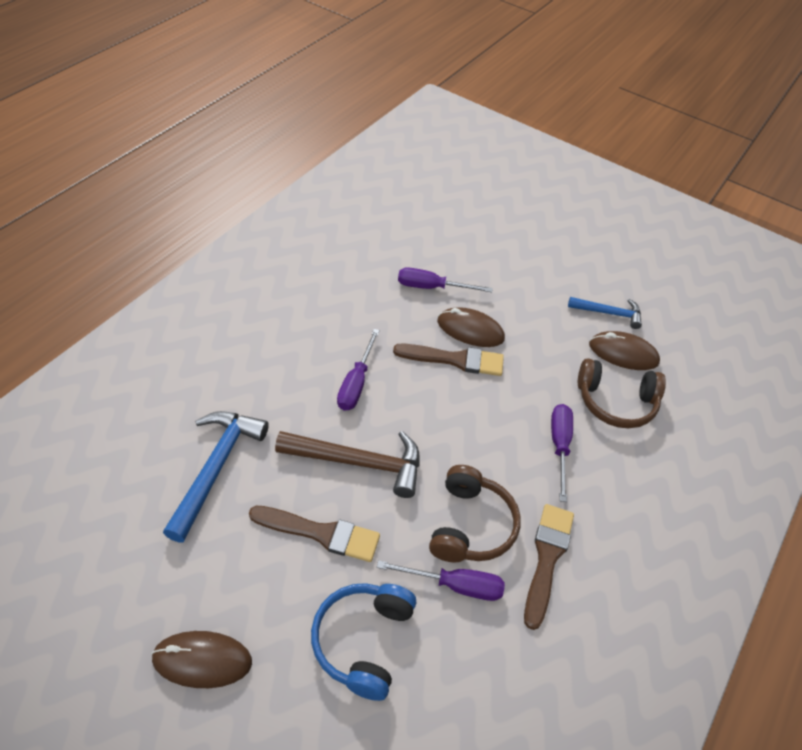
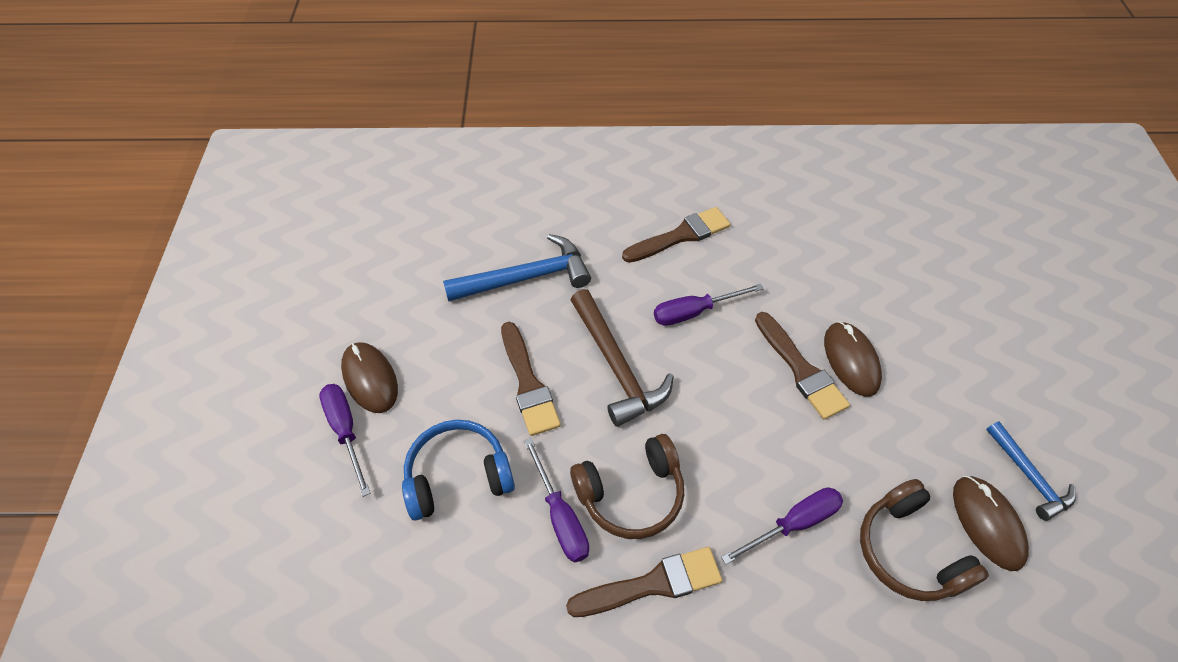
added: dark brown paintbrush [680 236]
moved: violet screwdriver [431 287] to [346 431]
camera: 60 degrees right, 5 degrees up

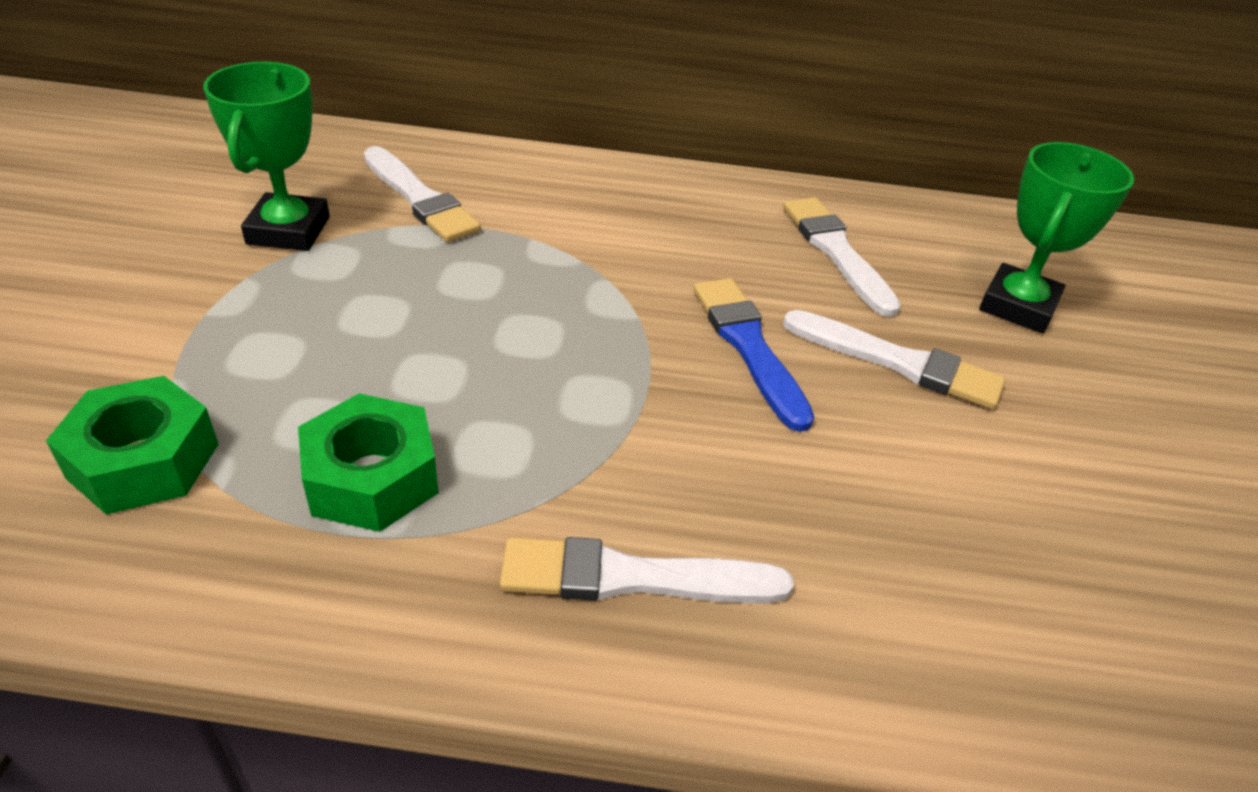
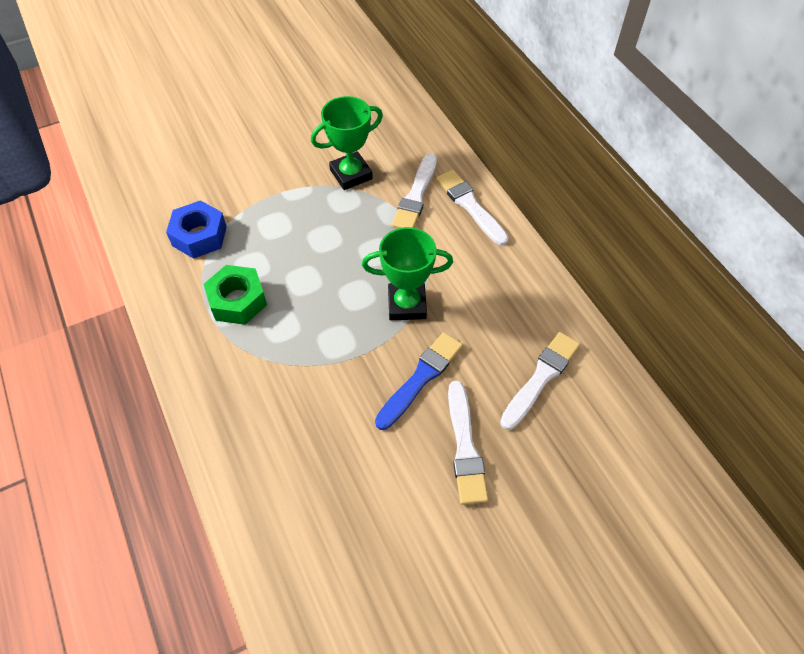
moved: emerald trophy [1018 306] to [407 304]; snow-white paintbrush [633 577] to [470 206]
recoloured: emerald nut [143 460] to royal blue nut [199 236]
camera: 60 degrees right, 15 degrees up

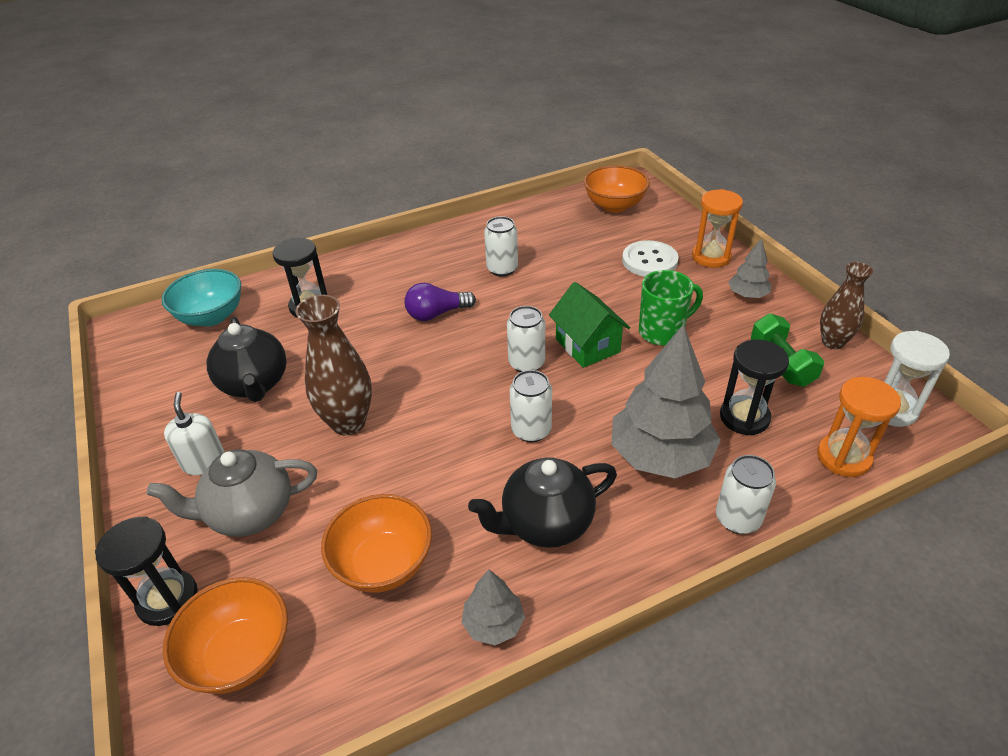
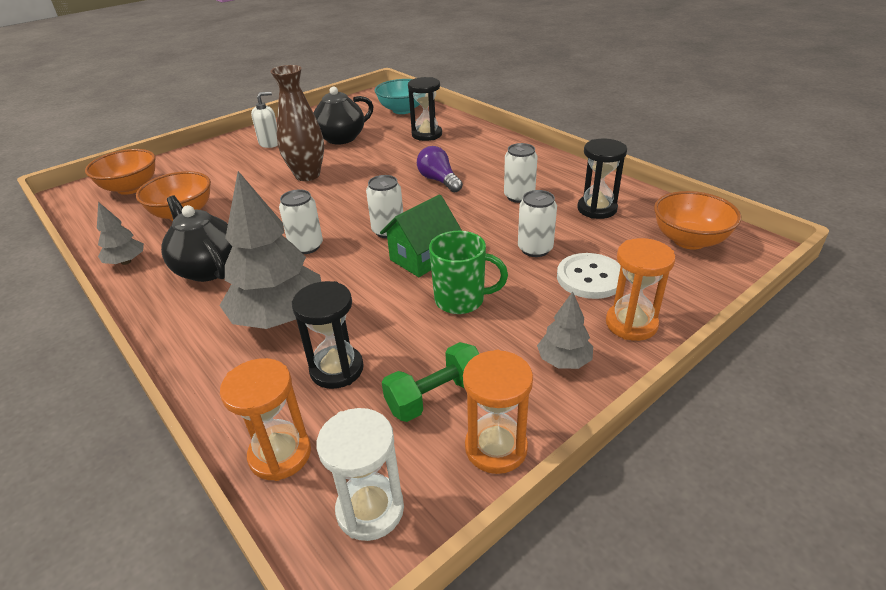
removed: grey tea pot [250 513]
moved: snow-white soda can [737 518] to [535 249]; jet-black hourglass [168 599] to [597 209]
replaced: dark brown vase [832 342] to orange hourglass [496 448]
turned: emerald tea mug [662 332] = [461 300] 45 degrees counterclockwise
camera: 75 degrees right, 5 degrees down

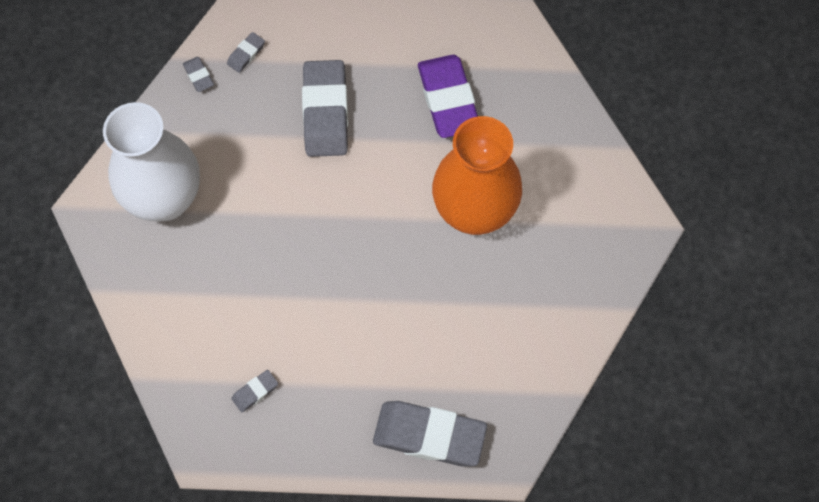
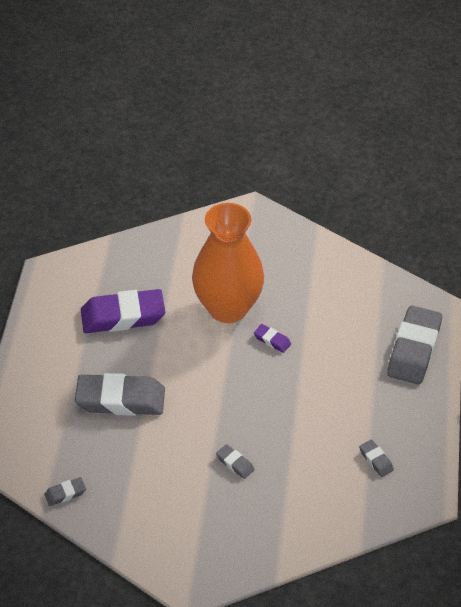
removed: snow-white vase [165 199]
added: violet eraser [272 340]
moved: grey eraser [246 54] to [235 463]
camera: 85 degrees left, 20 degrees down

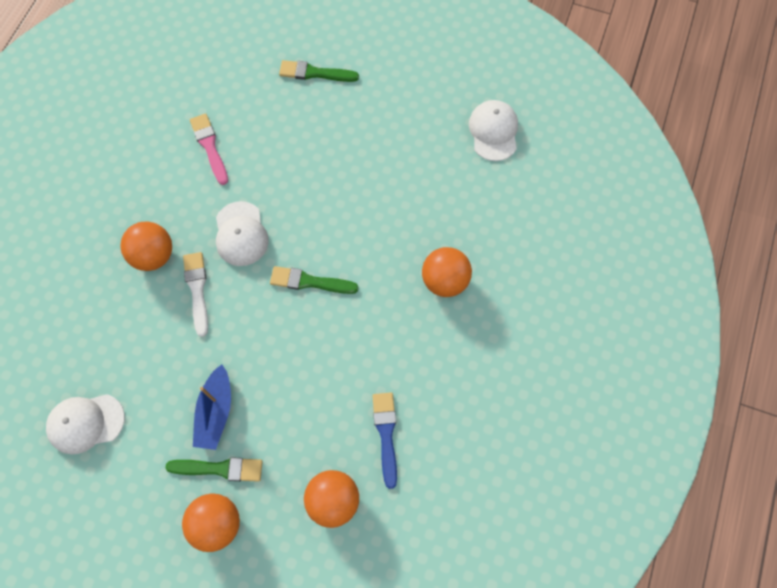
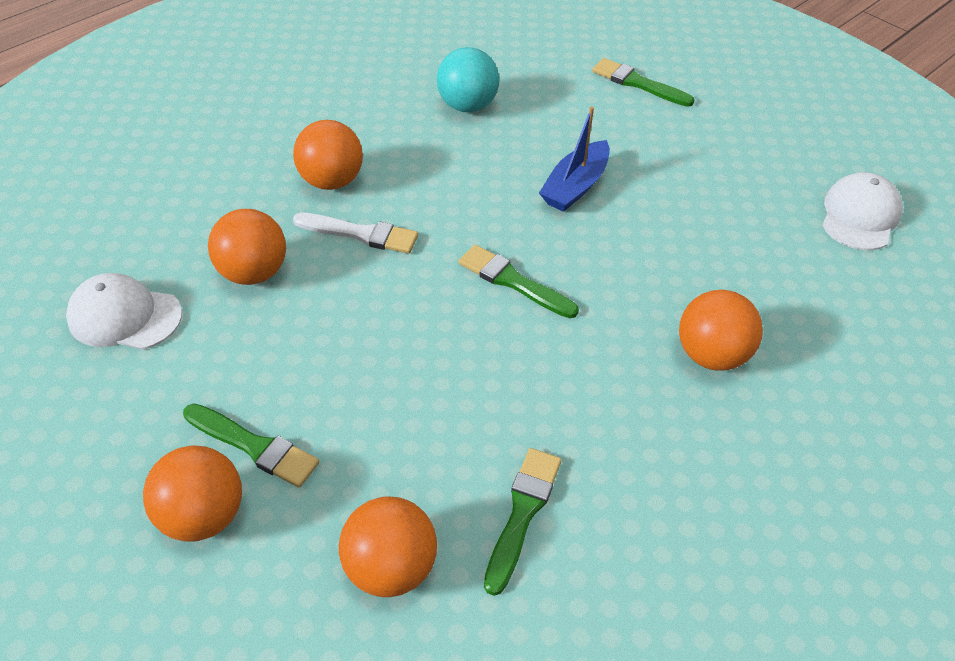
removed: snow-white cap [241 234]
added: orange play ball [253 272]
moved: royal blue boat [215 412] to [575 186]
replaced: rose-pink paintbrush [209 146] to turquoise play ball [467 106]
recoloured: royal blue paintbrush [386 434] to emerald paintbrush [522 513]
turned: snow-white paintbrush [197 290] = [361 234] 90 degrees clockwise
camera: 25 degrees right, 20 degrees down

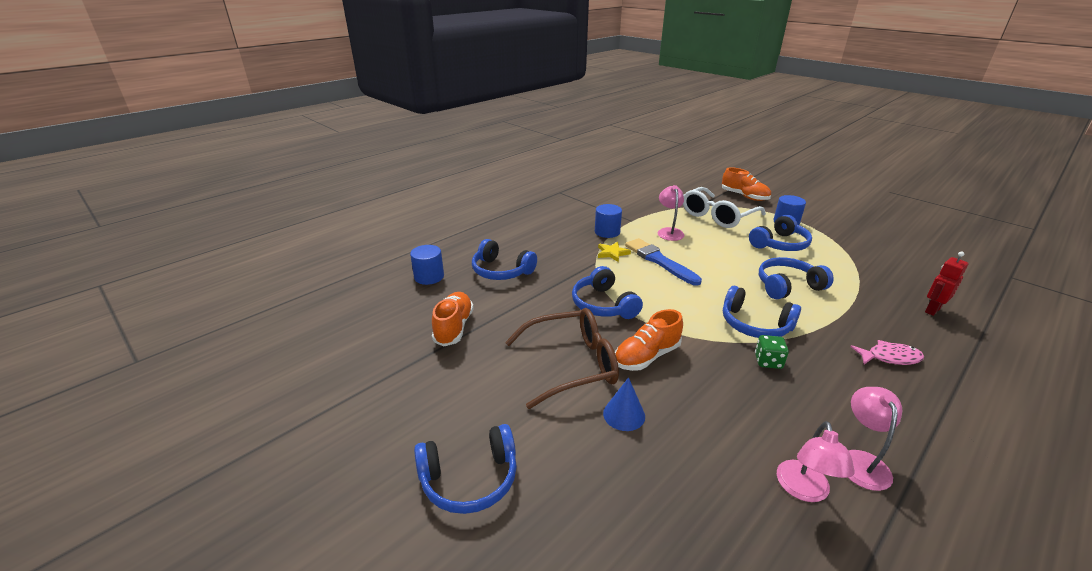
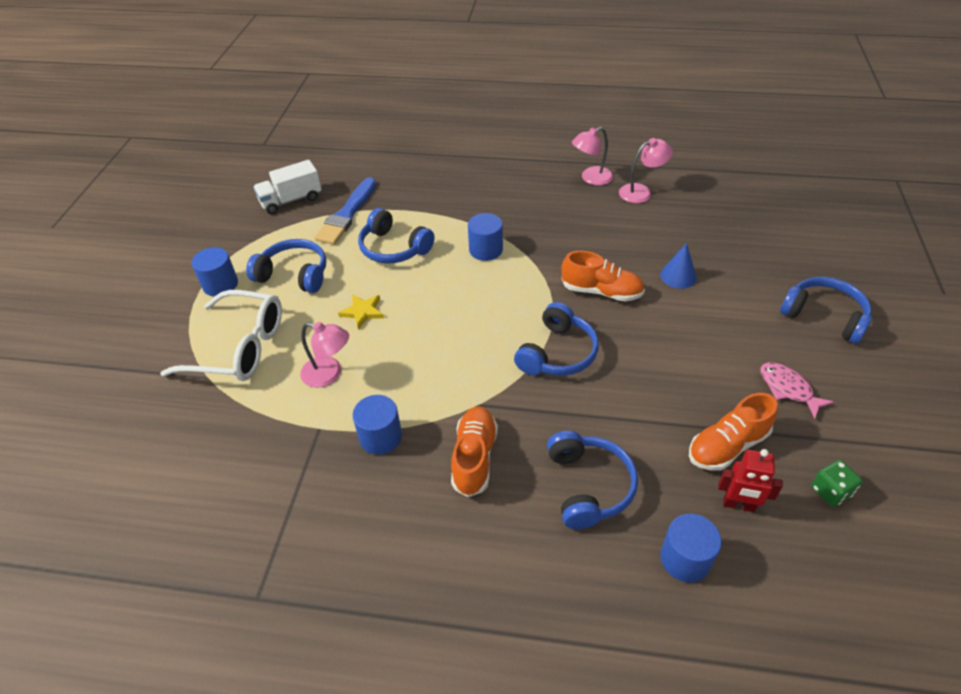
removed: dark brown spectacles [571 364]
added: snow-white toy truck [291 200]
moved: orange shoe [744 196] to [474 457]; royal blue paintbrush [659 261] to [347 214]; golden star shape [612 253] to [362 312]; crimson robot [932 310] to [738 505]; emerald game die [768 361] to [830 491]; rose-pink fish figure [890 357] to [788 389]
replaced: royal blue over-ear headphones [754 325] to royal blue cylinder [486 250]
turned: rose-pink reading lamp [669 232] = [329 374] 120 degrees counterclockwise
camera: 125 degrees left, 15 degrees up

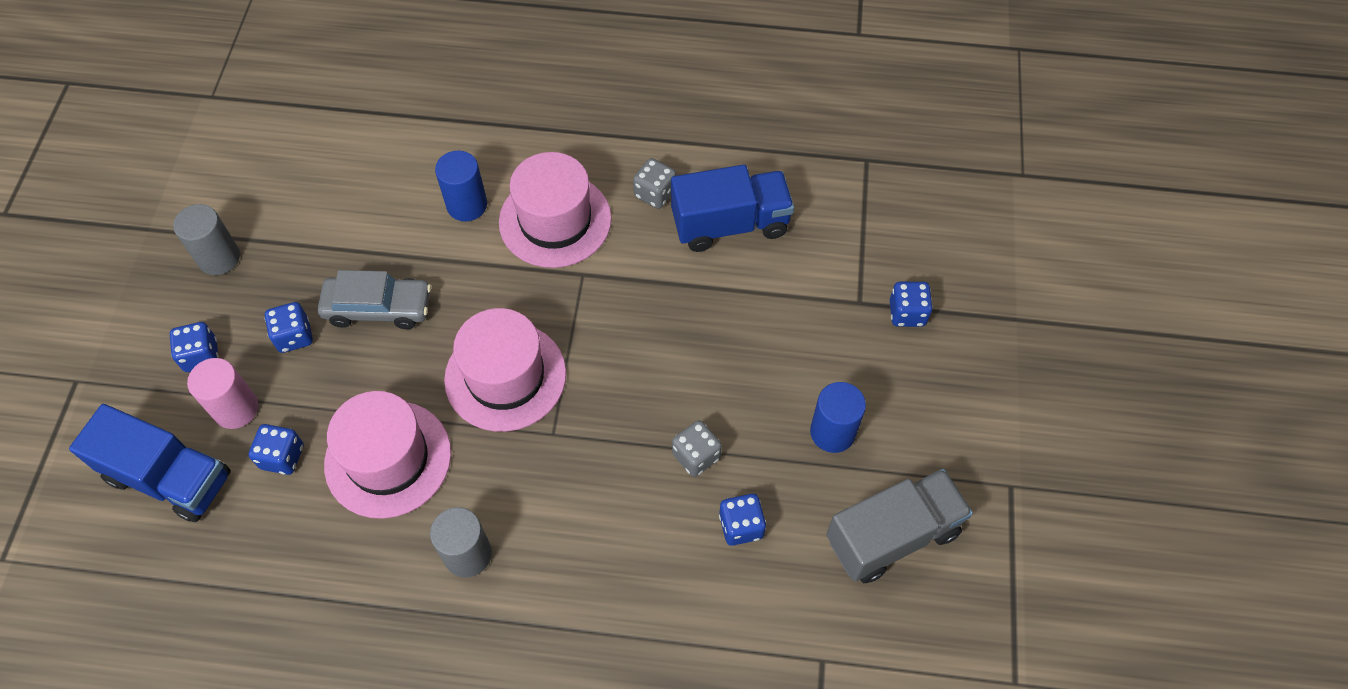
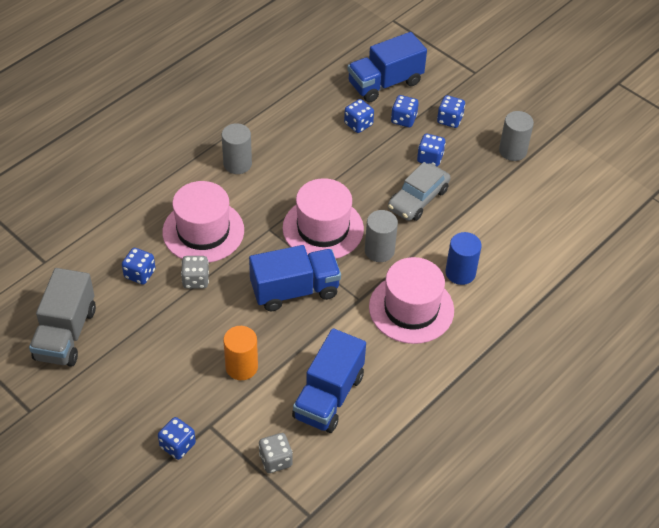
removed: royal blue cylinder [832 432]
added: grey cylinder [379 251]; royal blue toy truck [295 290]; orange cylinder [241 367]
moved: grey game die [655 193] to [275 460]; rose-pink tall hat [388 458] to [203 231]
replaced: rose-pink cylinder [236 409] to royal blue game die [403 119]
camera: 125 degrees right, 10 degrees down

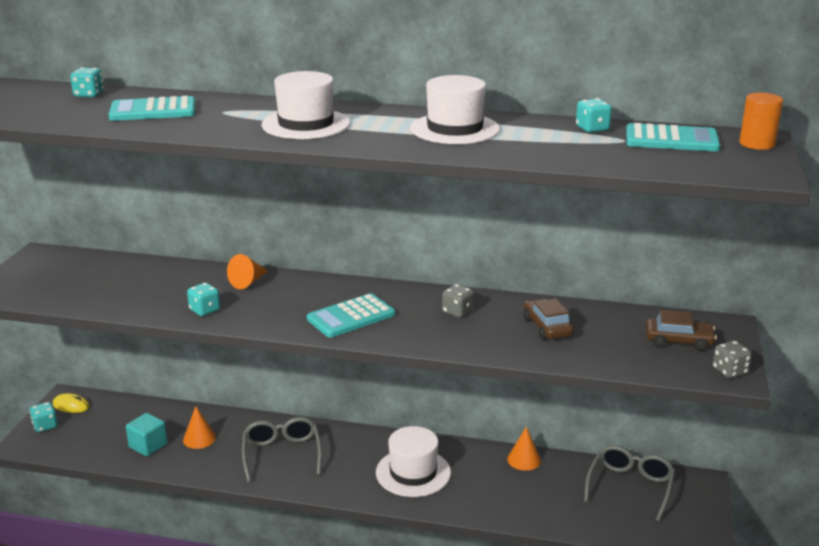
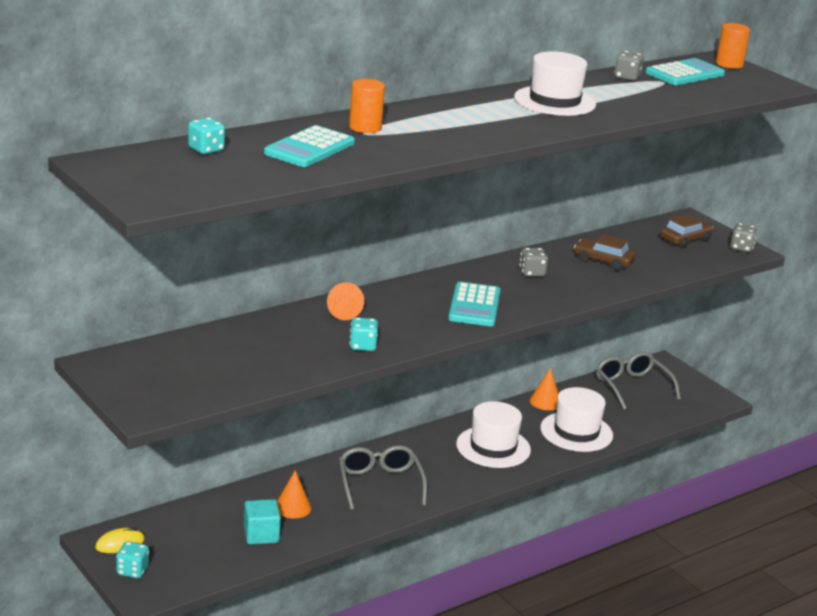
added: orange cylinder [365 127]
moved: snow-white tall hat [306 124] to [576 432]
recoloured: turquoise game die [592 129] to grey game die [627 77]
turned: grey spectacles [282 454] = [379 484] 45 degrees clockwise
camera: 50 degrees left, 0 degrees up

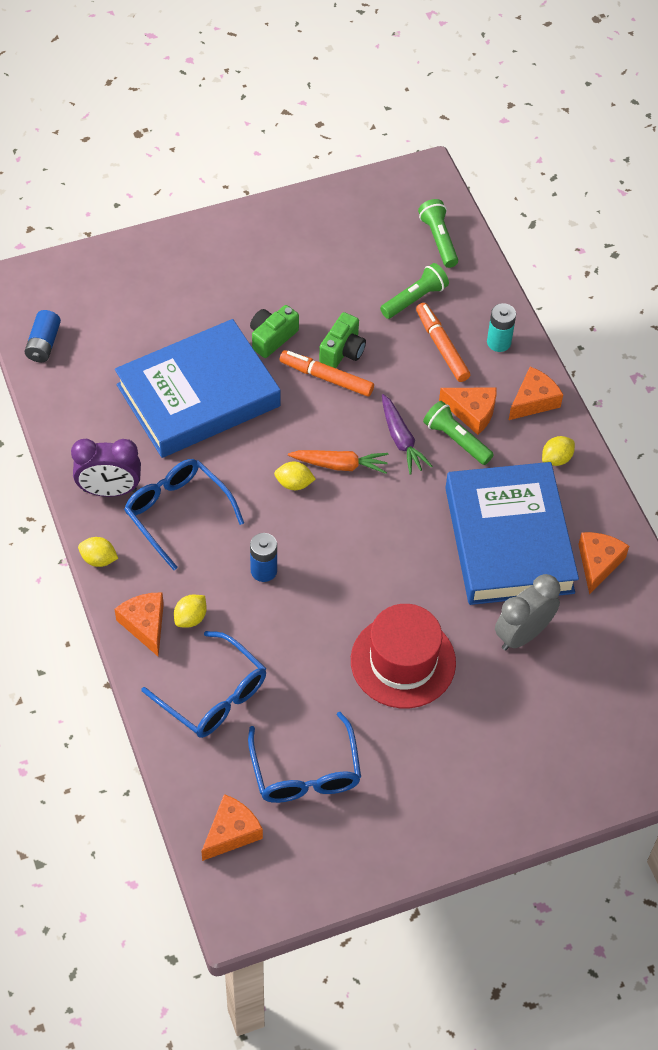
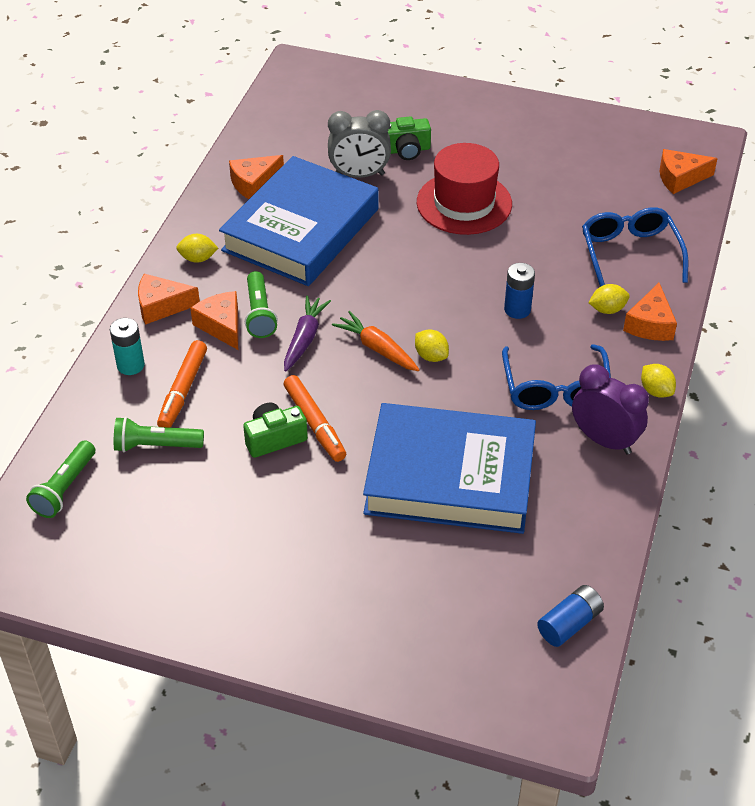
removed: royal blue spectacles [305 772]
moved: emerald photo camera [272 337] to [405 150]
camera: 140 degrees left, 10 degrees down

